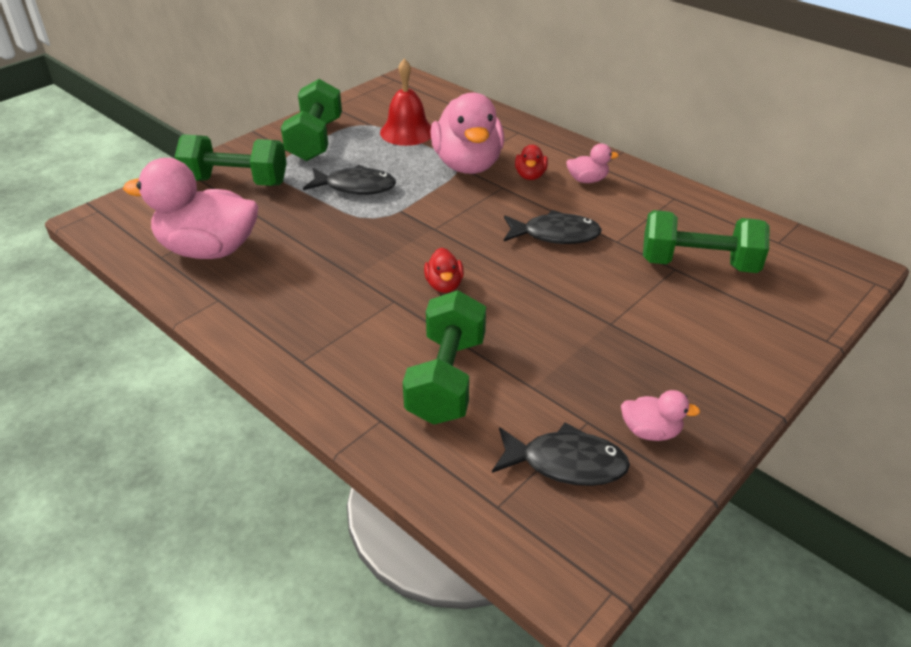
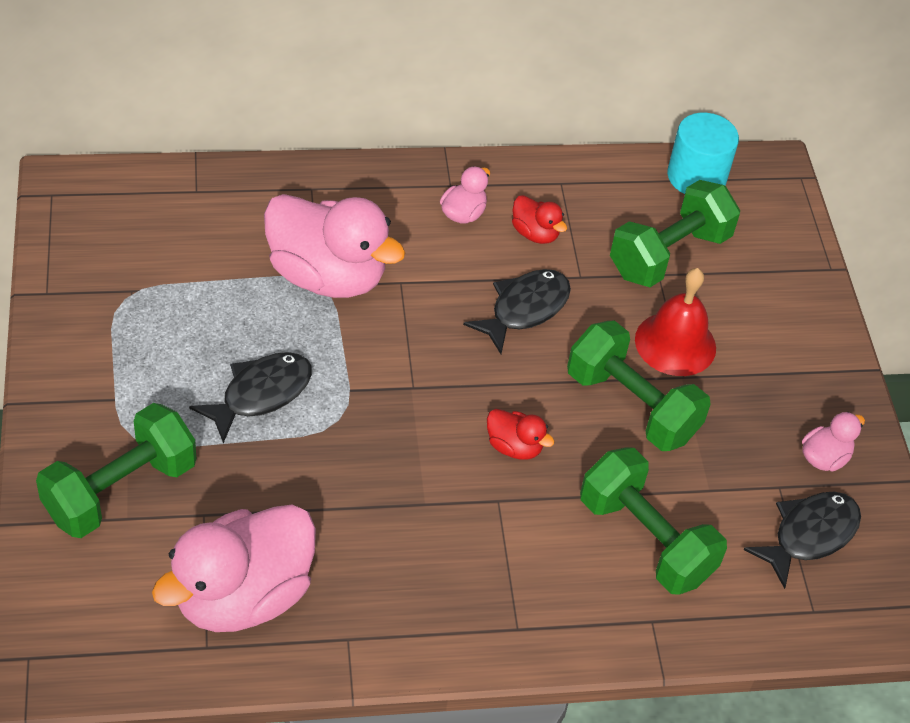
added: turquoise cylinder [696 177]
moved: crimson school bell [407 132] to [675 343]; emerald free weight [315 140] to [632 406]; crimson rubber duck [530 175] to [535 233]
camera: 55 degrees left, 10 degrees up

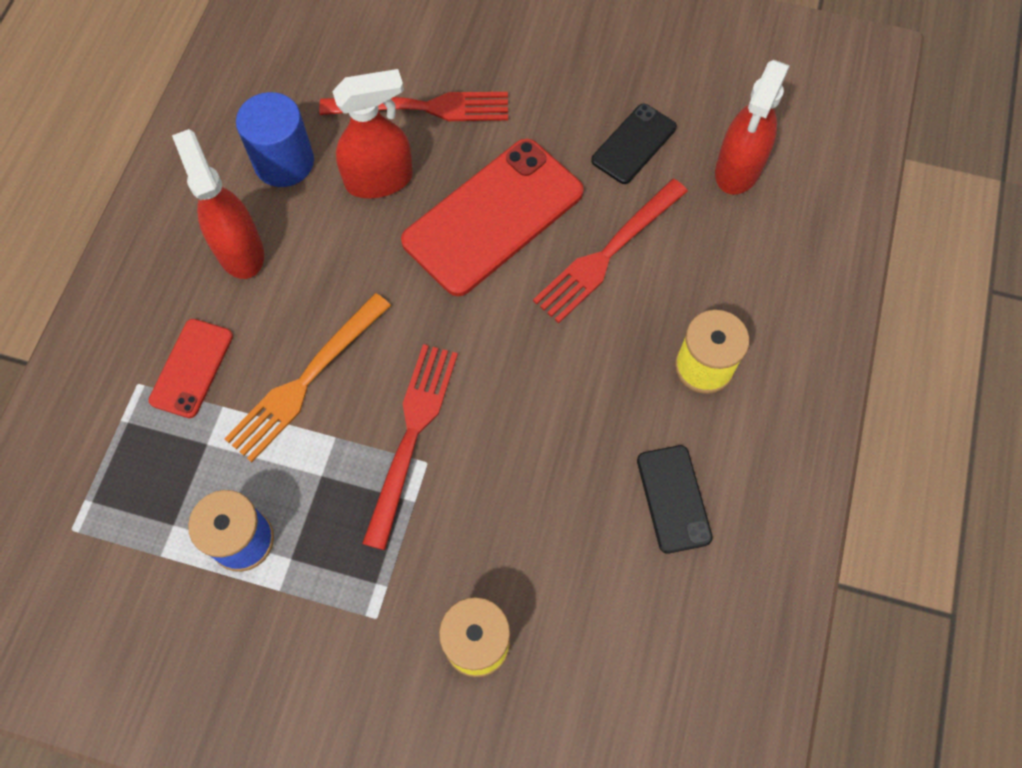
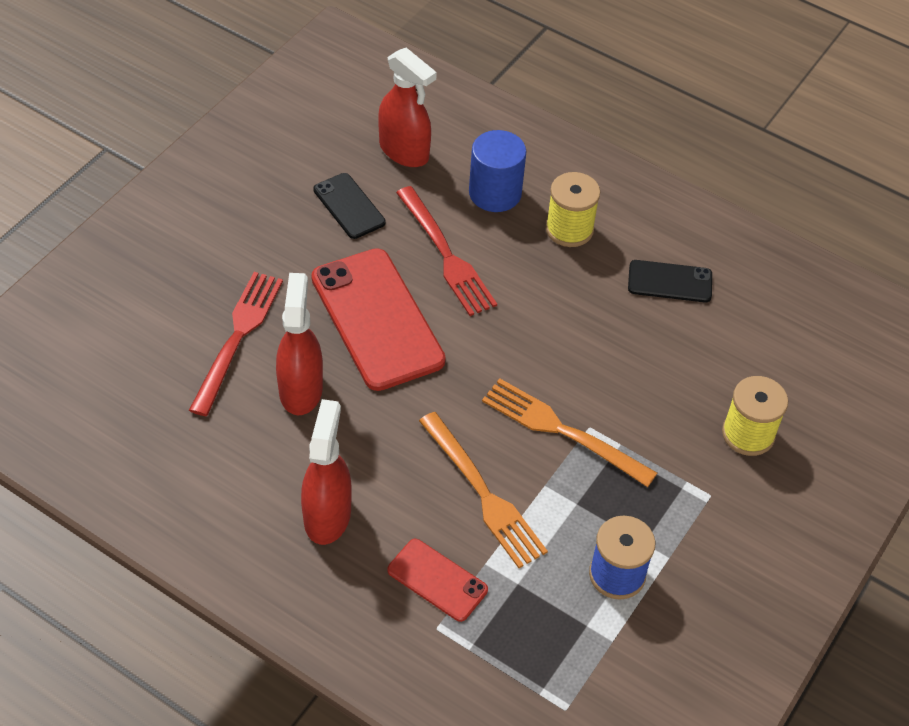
moved: royal blue cylinder [284 162] to [495 193]
recoloured: crimson dinner fork [412 434] to orange dinner fork [561 430]
turned: crimson sprayer [239 250] = [327 515] 105 degrees clockwise
camera: 75 degrees left, 15 degrees down

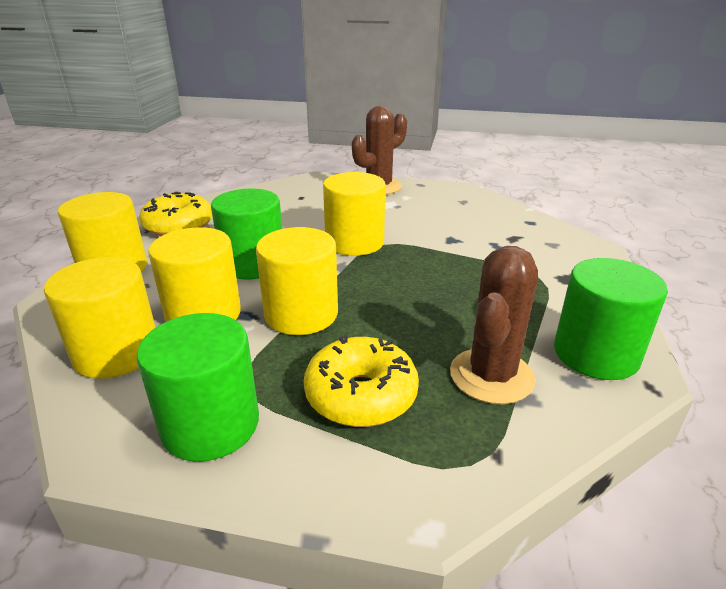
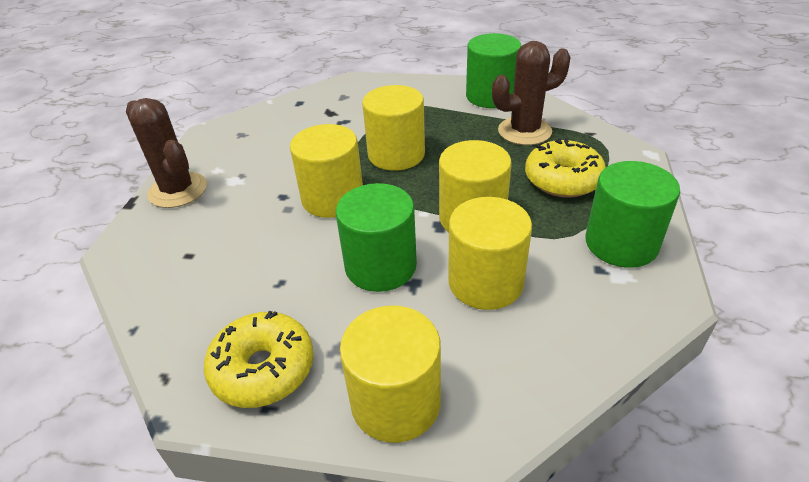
moved: golden cylinder [117 353] to [396 154]
turned: dark brown saguaro cactus [491 376] = [524 131] 45 degrees counterclockwise
camera: 90 degrees left, 10 degrees up

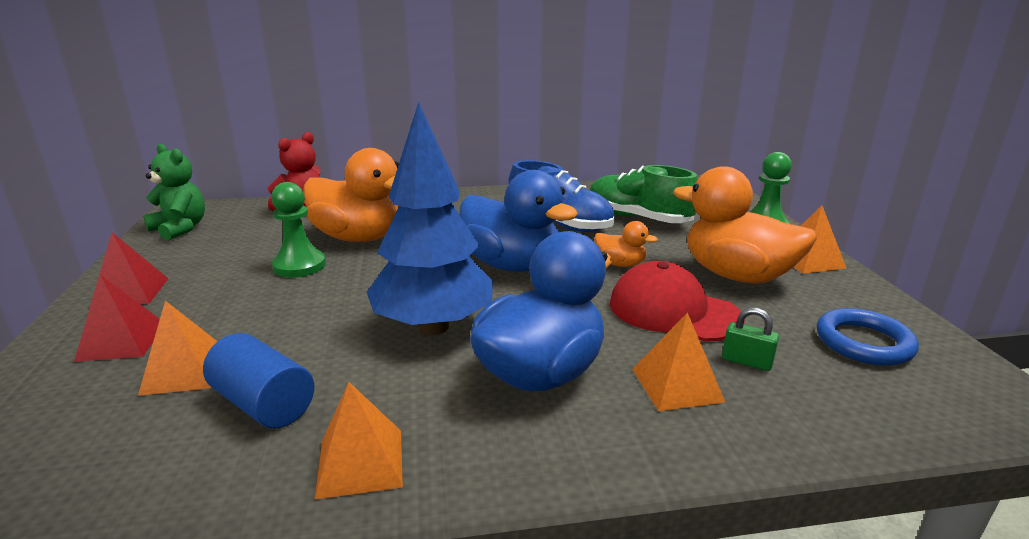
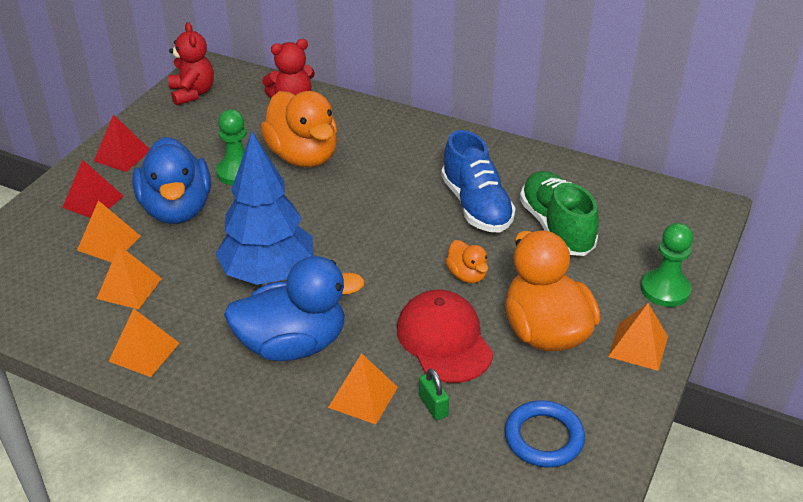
moved: royal blue rubber duck [512 265] to [177 209]
replaced: royal blue cylinder [264 404] to orange pyramid shape [129 288]
recoloured: emerald teddy bear [180 229] to crimson teddy bear [192 93]
camera: 35 degrees right, 15 degrees up

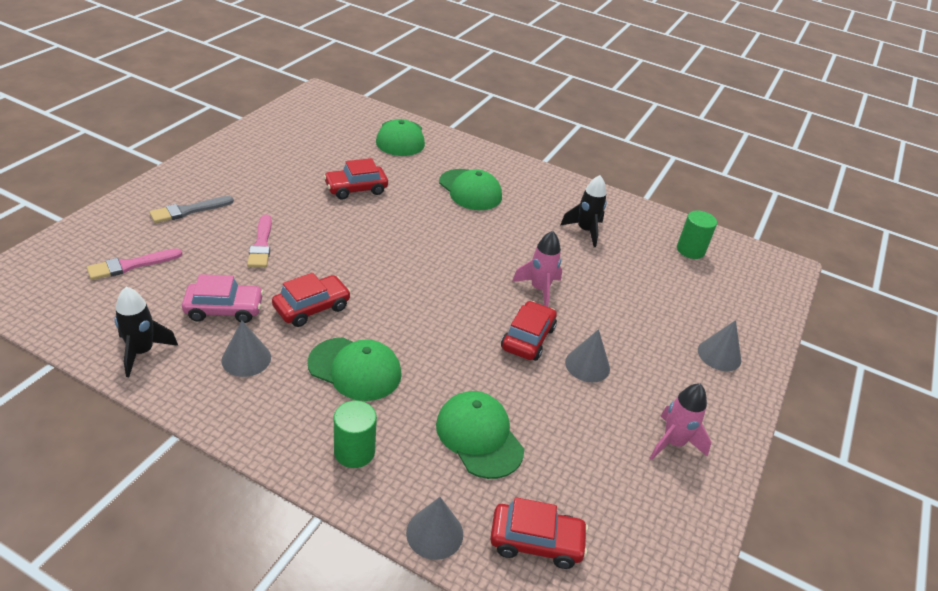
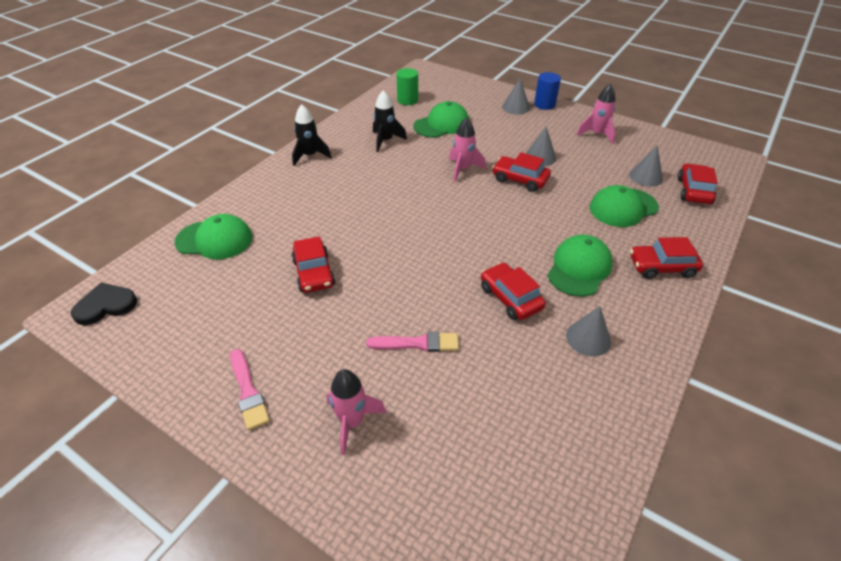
removed: rose-pink toy car [224 309]
added: royal blue cylinder [544 104]; jet-black heart shape [105 305]
moved: emerald cap [470 190] to [442 124]; rose-pink paintbrush [131 265] to [248 392]; jet-black toy rocket [142 352] to [310 156]; grey solid cone [434 533] to [646 176]
replaced: grey paintbrush [188 210] to rose-pink toy rocket [352 422]; emerald cylinder [354 451] to crimson toy car [662 267]
camera: 80 degrees left, 5 degrees up

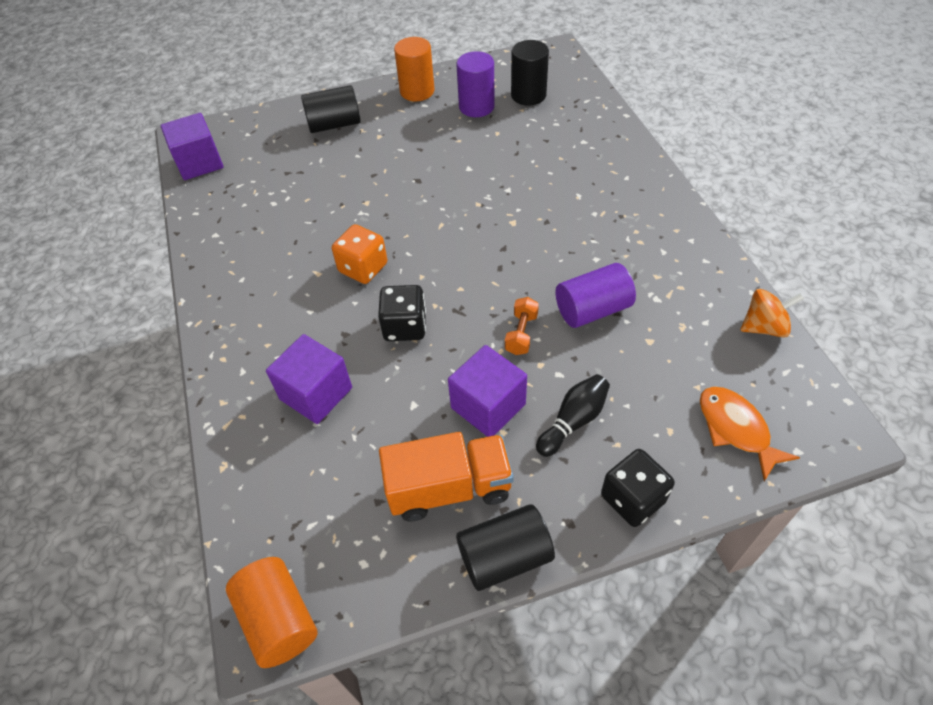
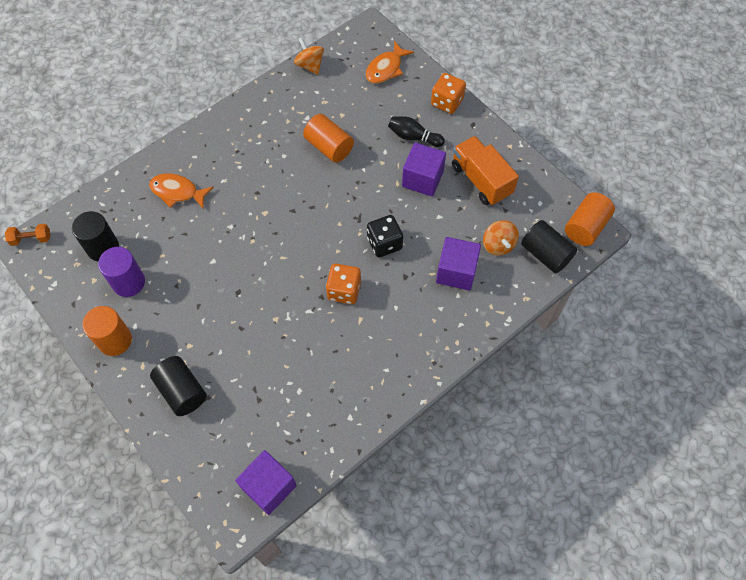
added: orange fish figure [177 192]; orange spinning top [498 245]
moved: orange free weight [521 333] to [31 239]; jet-black cylinder [505 557] to [545 254]
recoloured: violet cylinder [592 310] to orange cylinder [329 147]; jet-black game die [632 498] to orange game die [447 102]
camera: 115 degrees left, 10 degrees up

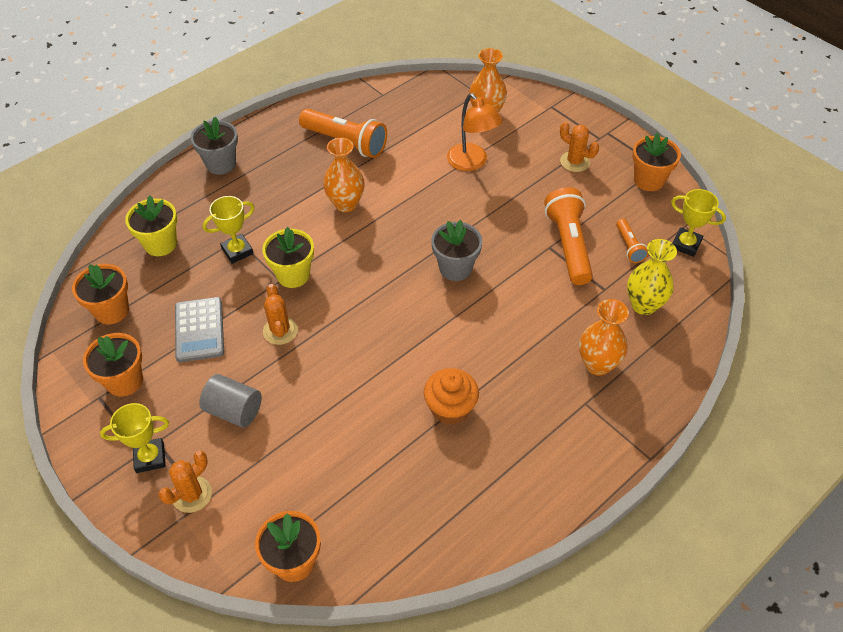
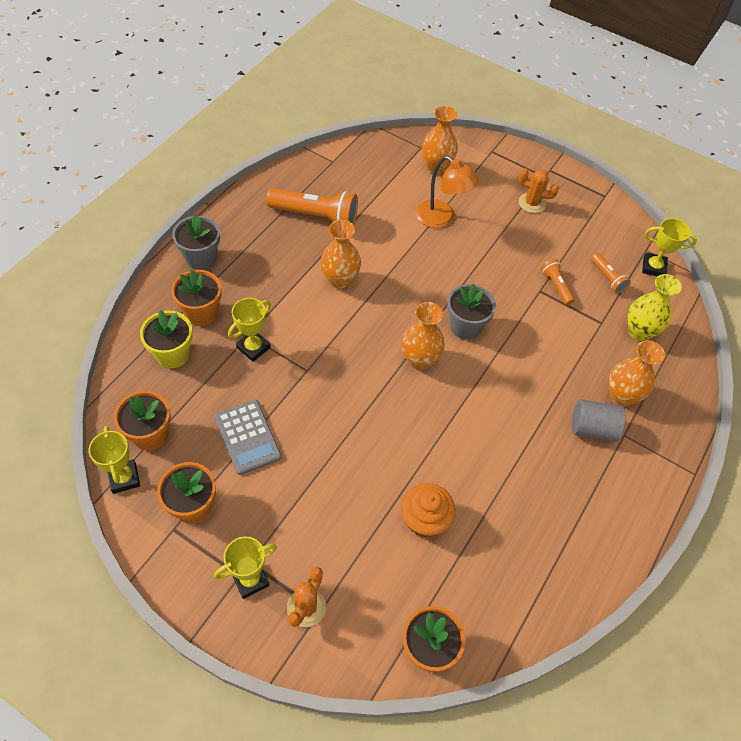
removed: golden potted plant [293 275]; orange saguaro cactus [280 331]
added: orange vase [419 360]; golden trophy [124 478]
moved: orange potted plant [649 180] to [201 313]; orange cupcake [450 408] to [425 519]; grey cylinder [234 410] to [592 429]
resized: orange flashlight [568 245] = [556 286] x0.51
camera: 20 degrees left, 5 degrees up

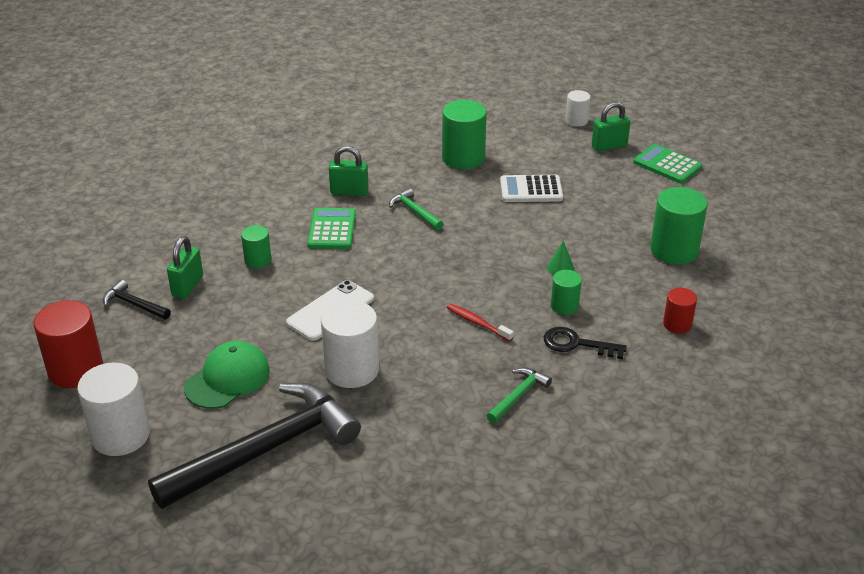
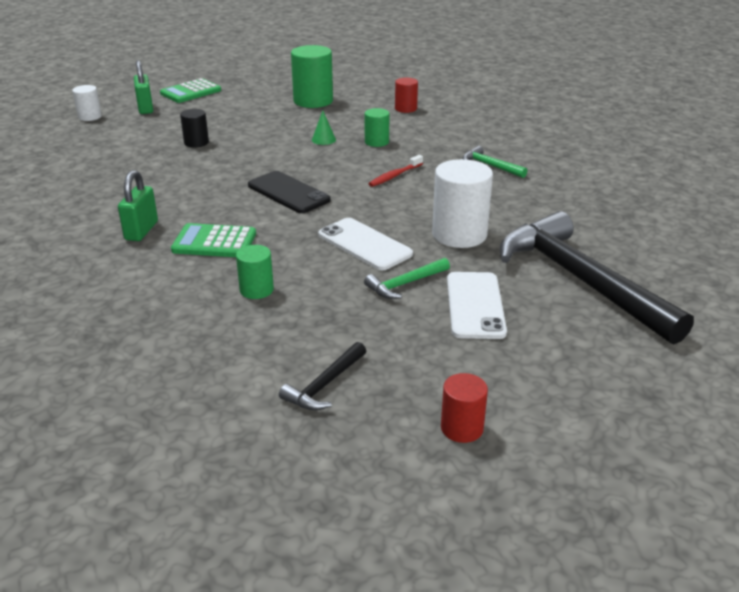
removed: emerald cylinder [463 158]; emerald padlock [187 286]; jet-black door key [576 344]; snow-white cylinder [120 435]
added: jet-black mobile phone [288 193]
moved: emerald carpenter's hammer [414 211] to [405 284]
replaced: snow-white calculator [531 190] to jet-black cylinder [196 142]; emerald cap [227 379] to snow-white mobile phone [475 305]
resized: crimson cylinder [76 370] = [462 428] x0.55
camera: 85 degrees left, 5 degrees down

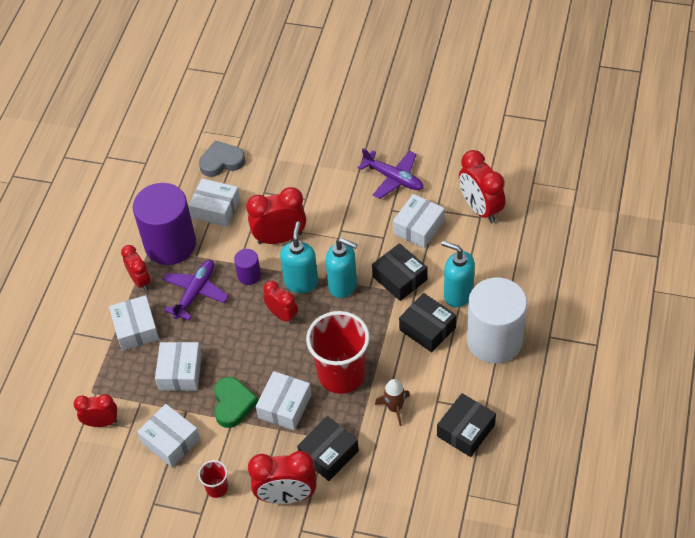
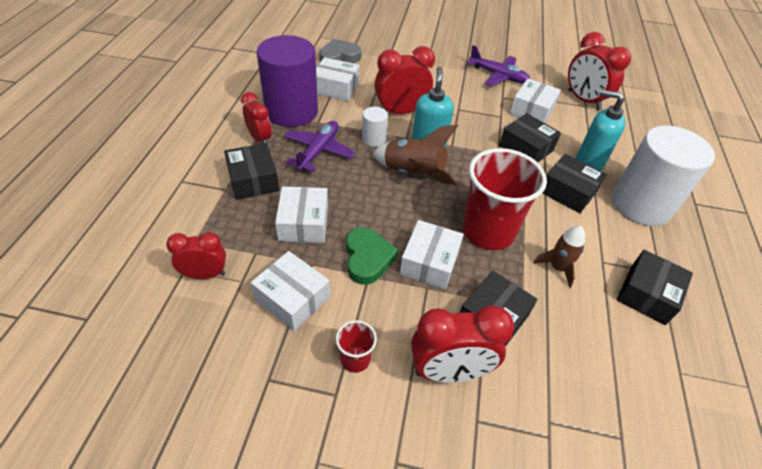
removed: turquoise pump bottle [343 285]
replaced: crimson alarm clock [282 315] to dark brown toy rocket [413 174]
recoloured: violet cylinder [249 275] to snow-white cylinder [373 139]; snow-white parcel [136 329] to jet-black parcel [253 180]
camera: 10 degrees left, 5 degrees down

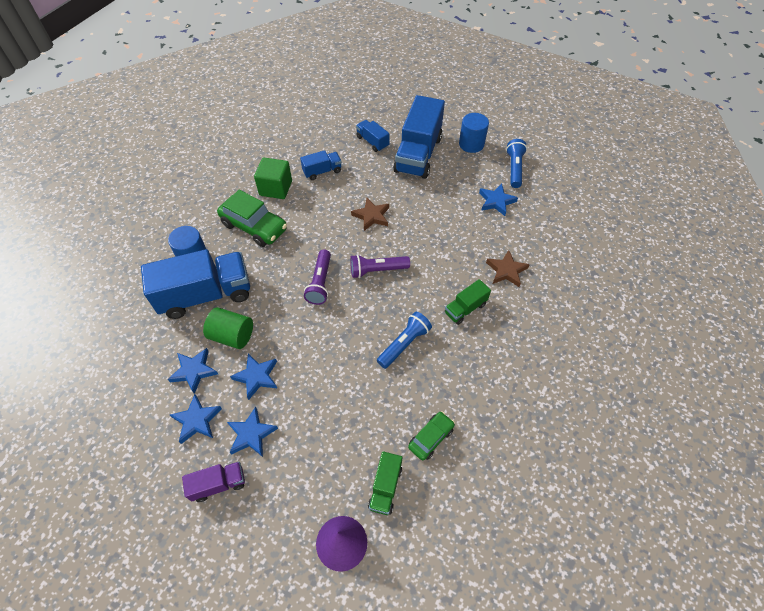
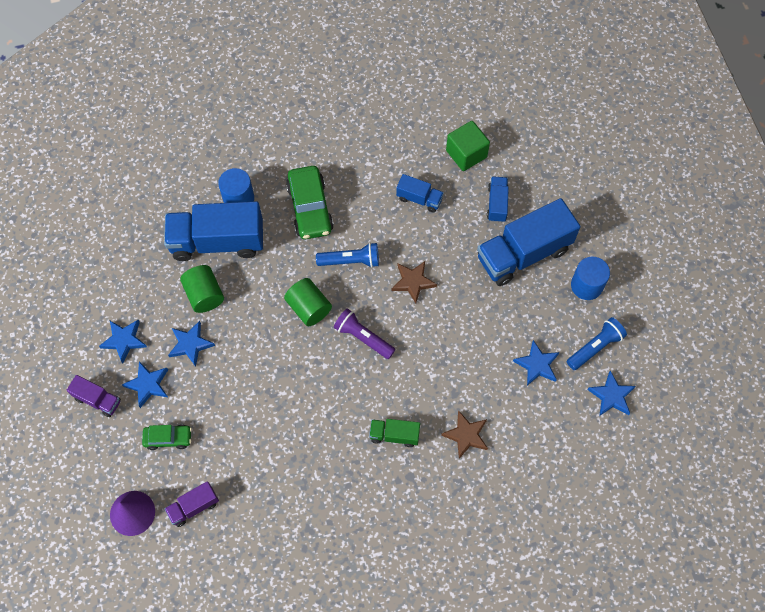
moved: emerald block [276 188] to [466 154]; royal blue flashlight [404 344] to [351 261]; royal blue star shape [194 371] to [611 396]; emerald toy car [431 438] to [168 438]
replaced: violet flashlight [320 283] to emerald cylinder [309 308]
recoloured: emerald toy truck [385 487] to violet toy truck [194 507]
turned: royal blue toy truck [206 295] = [217 241] 150 degrees clockwise
camera: 45 degrees right, 10 degrees up

